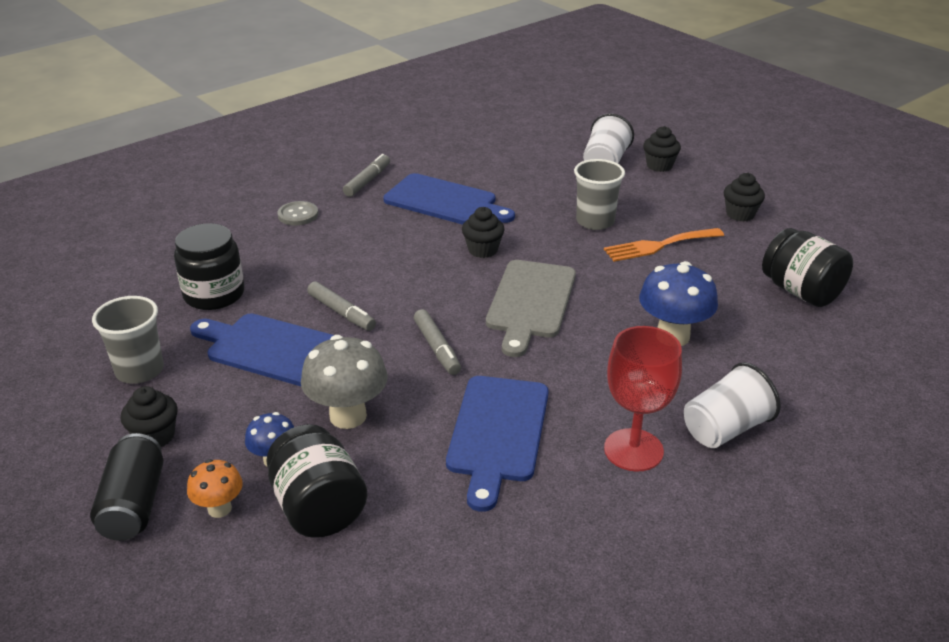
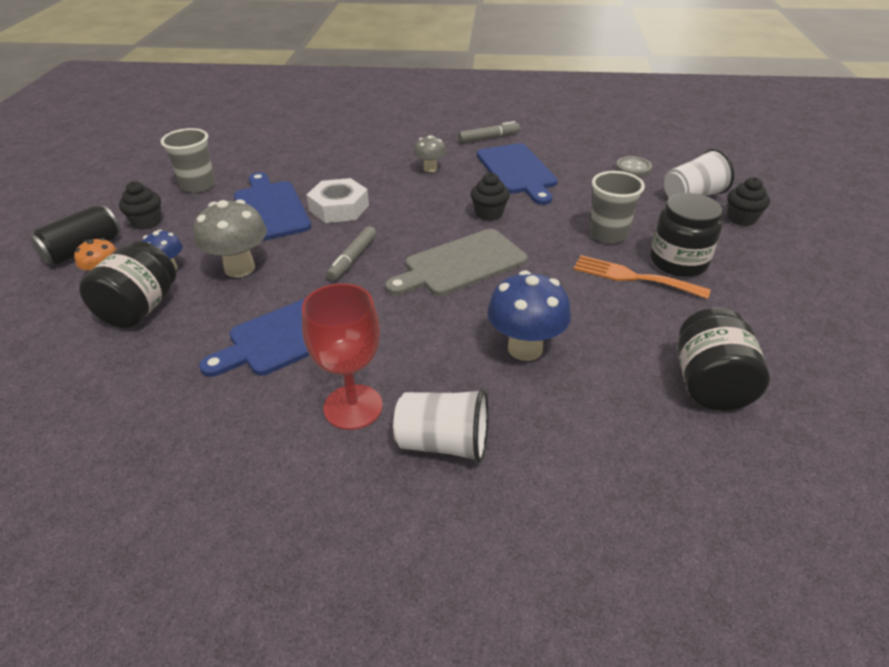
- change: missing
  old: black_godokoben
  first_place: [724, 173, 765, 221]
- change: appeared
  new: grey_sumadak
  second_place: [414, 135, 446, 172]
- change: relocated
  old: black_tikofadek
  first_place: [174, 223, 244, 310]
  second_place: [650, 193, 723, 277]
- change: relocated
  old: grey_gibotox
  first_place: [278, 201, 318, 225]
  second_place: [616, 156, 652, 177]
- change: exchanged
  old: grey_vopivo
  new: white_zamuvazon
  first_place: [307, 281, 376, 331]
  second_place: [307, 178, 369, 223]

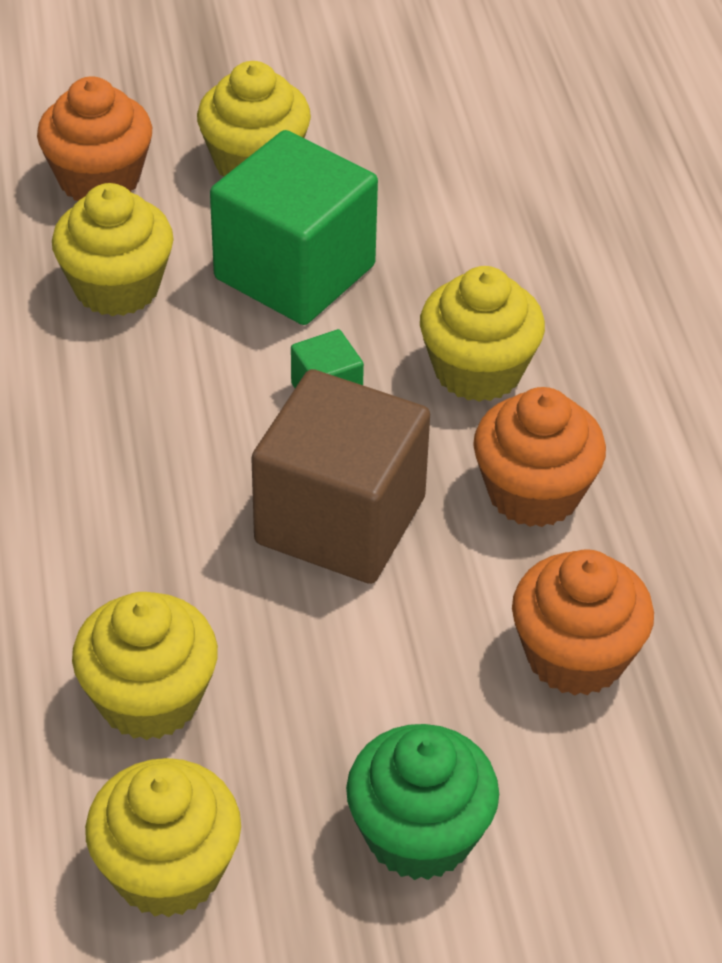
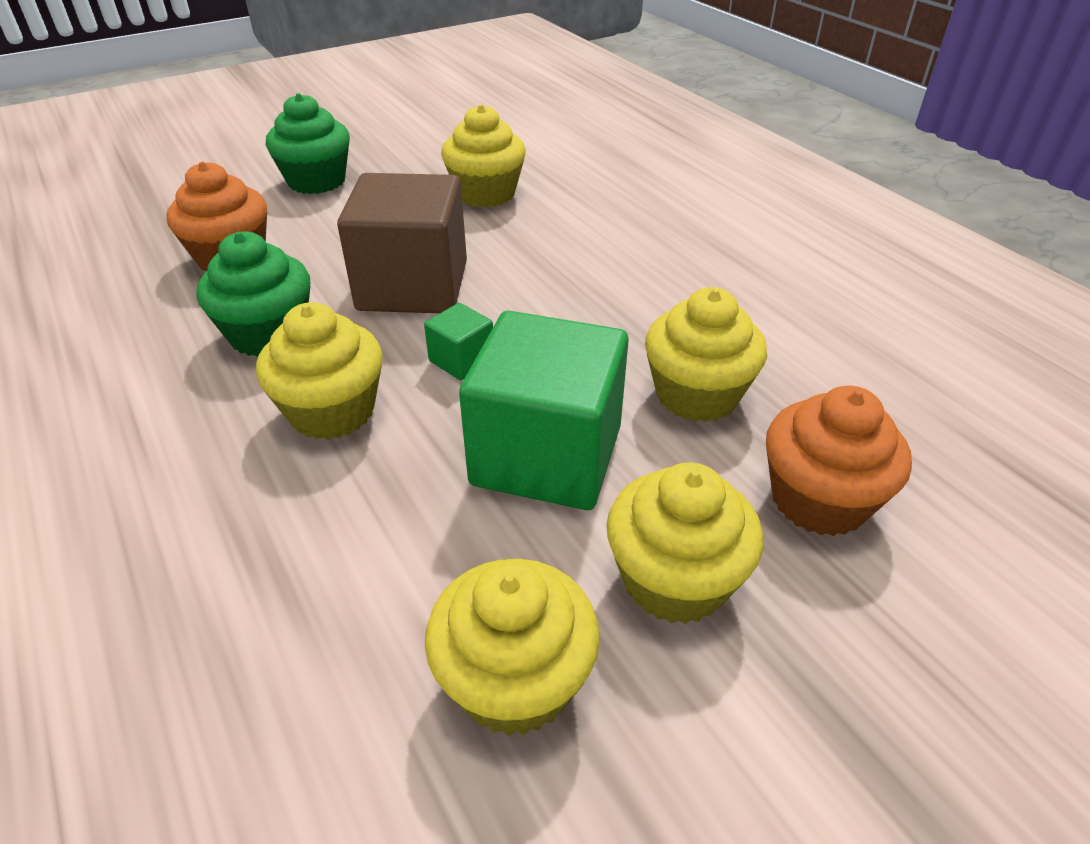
- change: relocated
  old: yellow_godokoben
  first_place: [85, 758, 241, 917]
  second_place: [425, 559, 600, 736]
- change: colour
  old: orange_godokoben
  new: green_godokoben
  first_place: [473, 387, 606, 527]
  second_place: [196, 232, 310, 357]

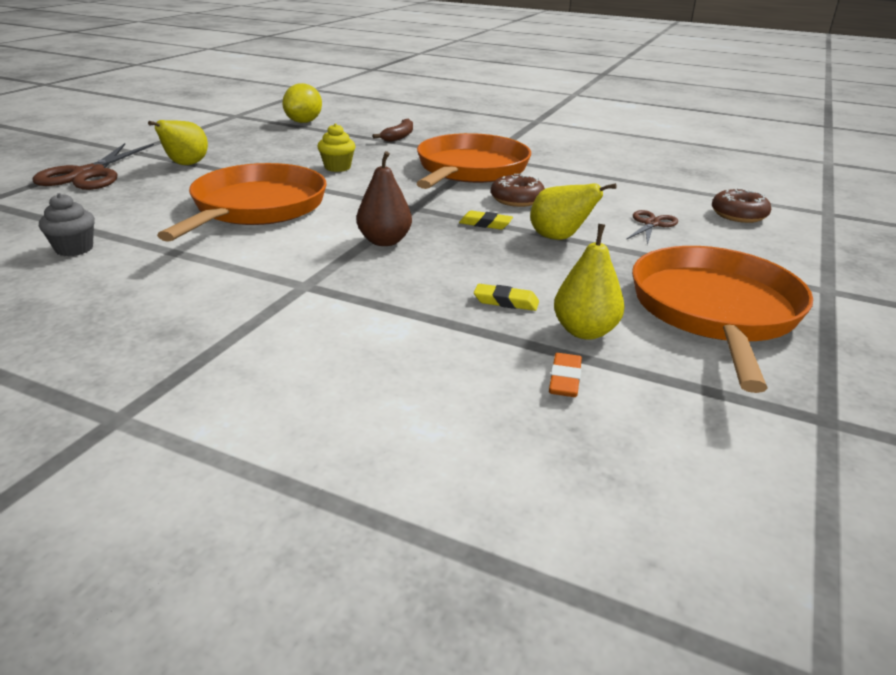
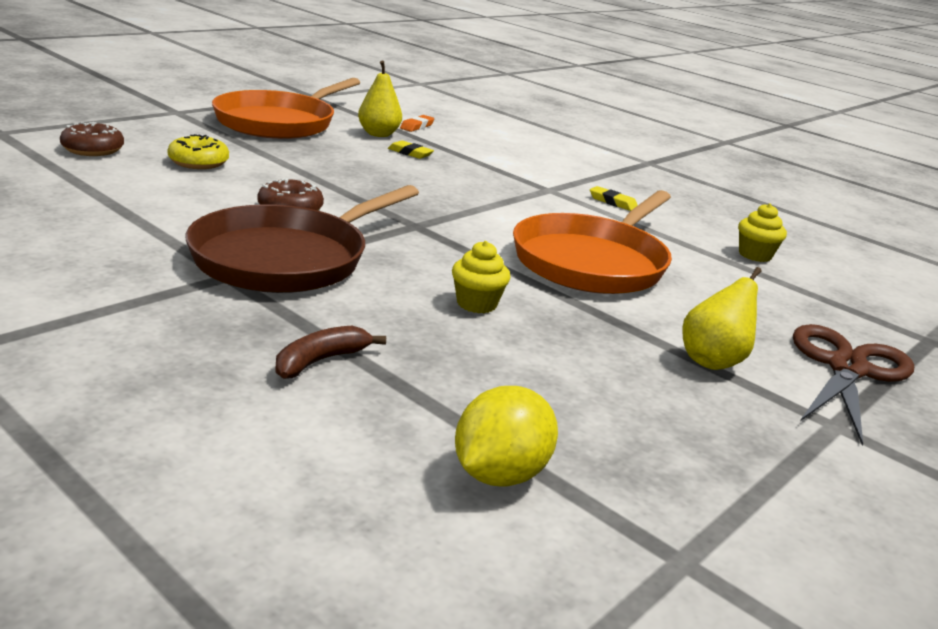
- change: missing
  old: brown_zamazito
  first_place: [357, 151, 412, 246]
- change: missing
  old: yellow_zamazito
  first_place: [530, 183, 616, 240]
- change: relocated
  old: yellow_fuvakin
  first_place: [459, 210, 513, 230]
  second_place: [590, 186, 638, 211]
- change: exchanged
  old: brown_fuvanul
  new: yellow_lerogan
  first_place: [626, 210, 678, 245]
  second_place: [168, 134, 229, 169]
- change: colour
  old: grey_godokoben
  new: yellow_godokoben
  first_place: [39, 193, 95, 256]
  second_place: [738, 203, 787, 262]
- change: colour
  old: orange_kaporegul
  new: brown_kaporegul
  first_place: [416, 133, 531, 189]
  second_place: [185, 185, 419, 293]

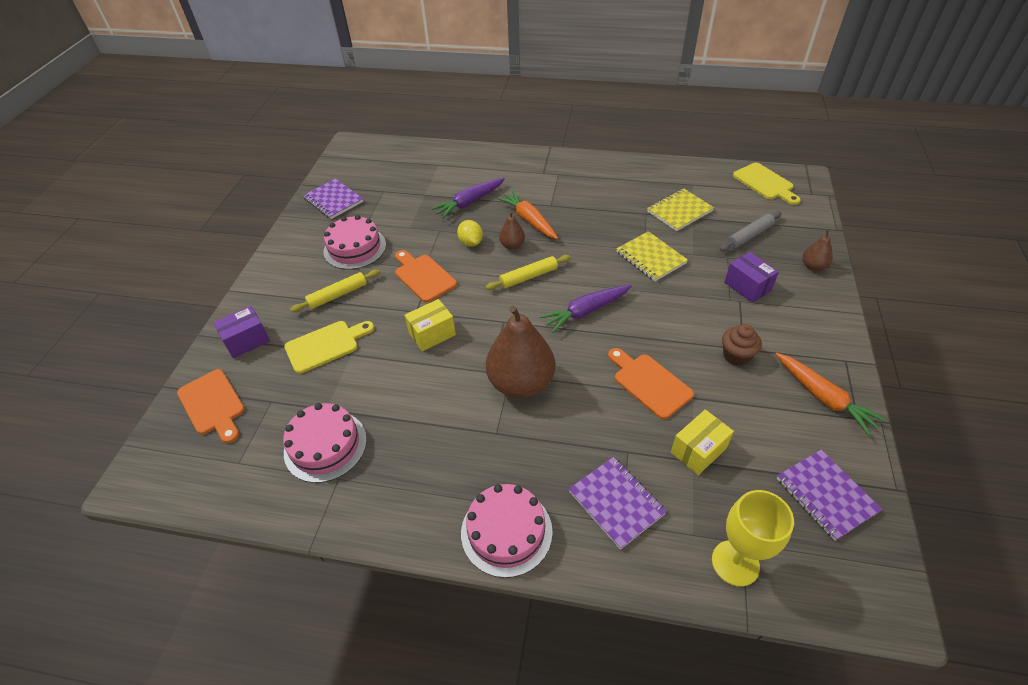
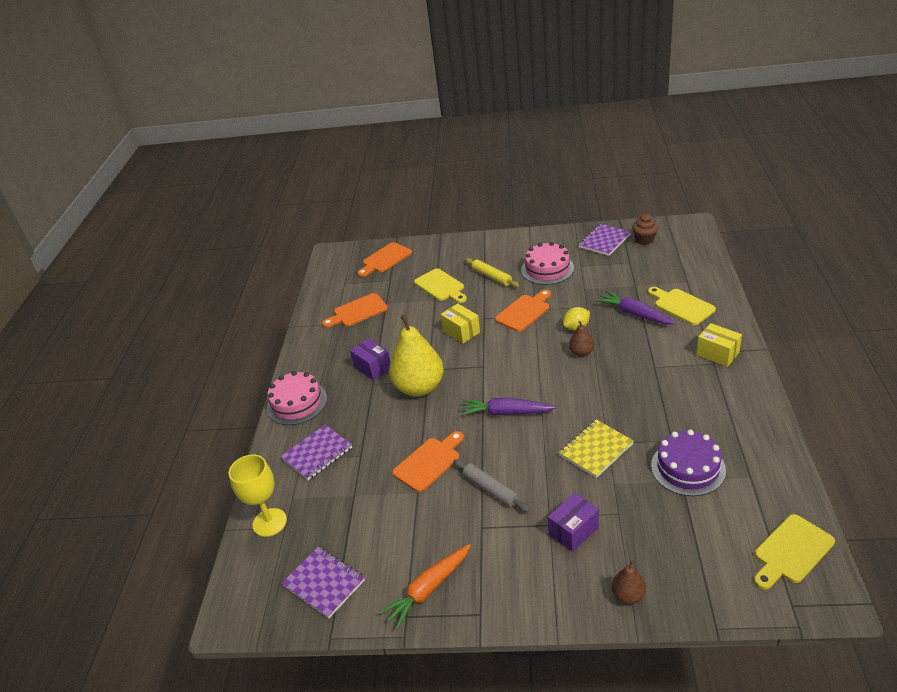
- change: missing
  old: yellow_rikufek
  first_place: [486, 255, 570, 290]
- change: missing
  old: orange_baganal
  first_place: [497, 190, 558, 239]
- change: appeared
  new: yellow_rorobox
  second_place: [648, 287, 716, 325]
- change: relocated
  old: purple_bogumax
  first_place: [213, 306, 270, 358]
  second_place: [350, 338, 390, 381]
- change: relocated
  old: yellow_bogumax
  first_place: [671, 409, 734, 475]
  second_place: [696, 323, 742, 367]
- change: relocated
  old: grey_rikufek
  first_place: [720, 211, 782, 251]
  second_place: [453, 459, 530, 512]
- change: relocated
  old: brown_godokoben
  first_place: [722, 324, 762, 366]
  second_place: [632, 214, 659, 245]
- change: exchanged
  old: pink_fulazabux
  new: orange_rorobox
  first_place: [283, 403, 367, 483]
  second_place: [322, 293, 388, 328]
- change: exchanged
  old: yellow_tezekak
  new: purple_fulazabux
  first_place: [647, 189, 714, 231]
  second_place: [651, 430, 726, 496]
- change: colour
  old: brown_zamazito
  new: yellow_zamazito
  first_place: [486, 305, 555, 398]
  second_place: [389, 315, 444, 397]
- change: spun
  old: purple_baganal
  first_place: [540, 285, 632, 333]
  second_place: [461, 398, 556, 416]
  degrees: -45
- change: spun
  old: purple_tezekak
  first_place: [777, 450, 882, 541]
  second_place: [282, 547, 365, 618]
  degrees: 75

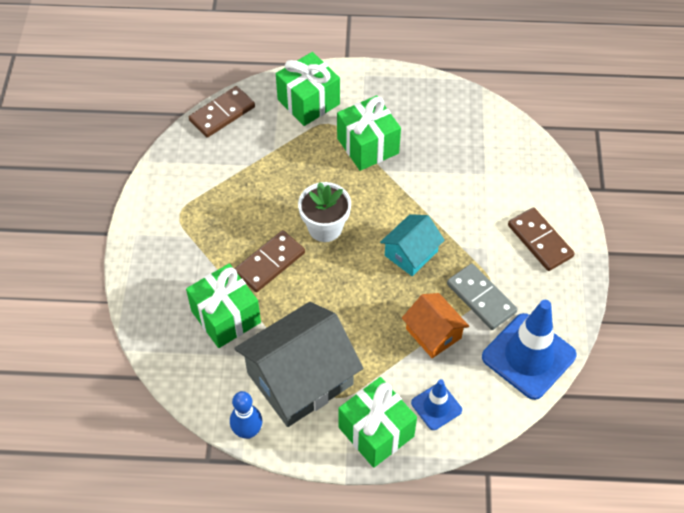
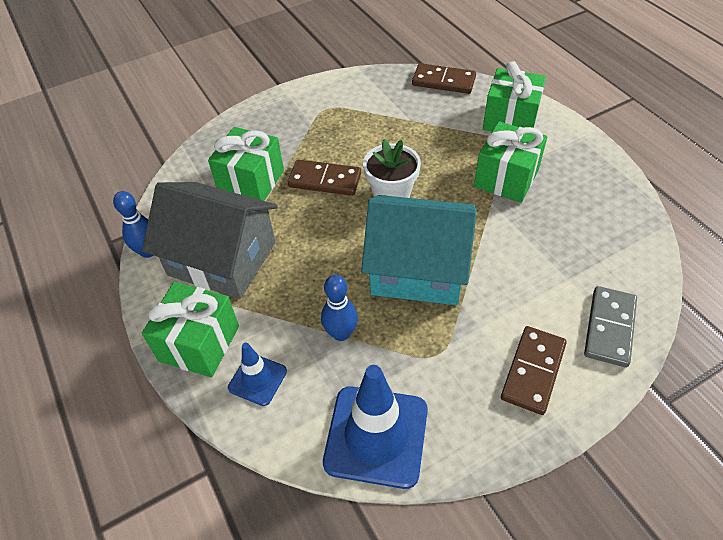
- change: relocated
  old: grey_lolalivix
  first_place: [447, 263, 517, 330]
  second_place: [584, 286, 637, 367]
- change: exchanged
  old: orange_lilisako
  new: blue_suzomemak
  first_place: [402, 293, 469, 358]
  second_place: [321, 275, 358, 341]
- change: size
  old: turquoise_lilisako
  first_place: [380, 214, 445, 276]
  second_place: [361, 195, 477, 305]
  factor: 1.86

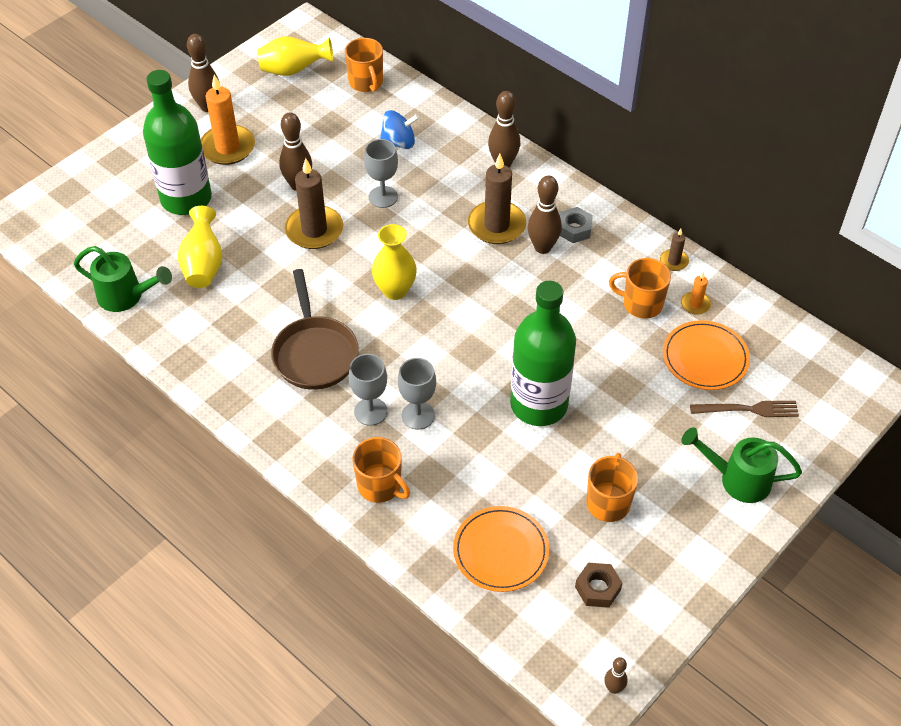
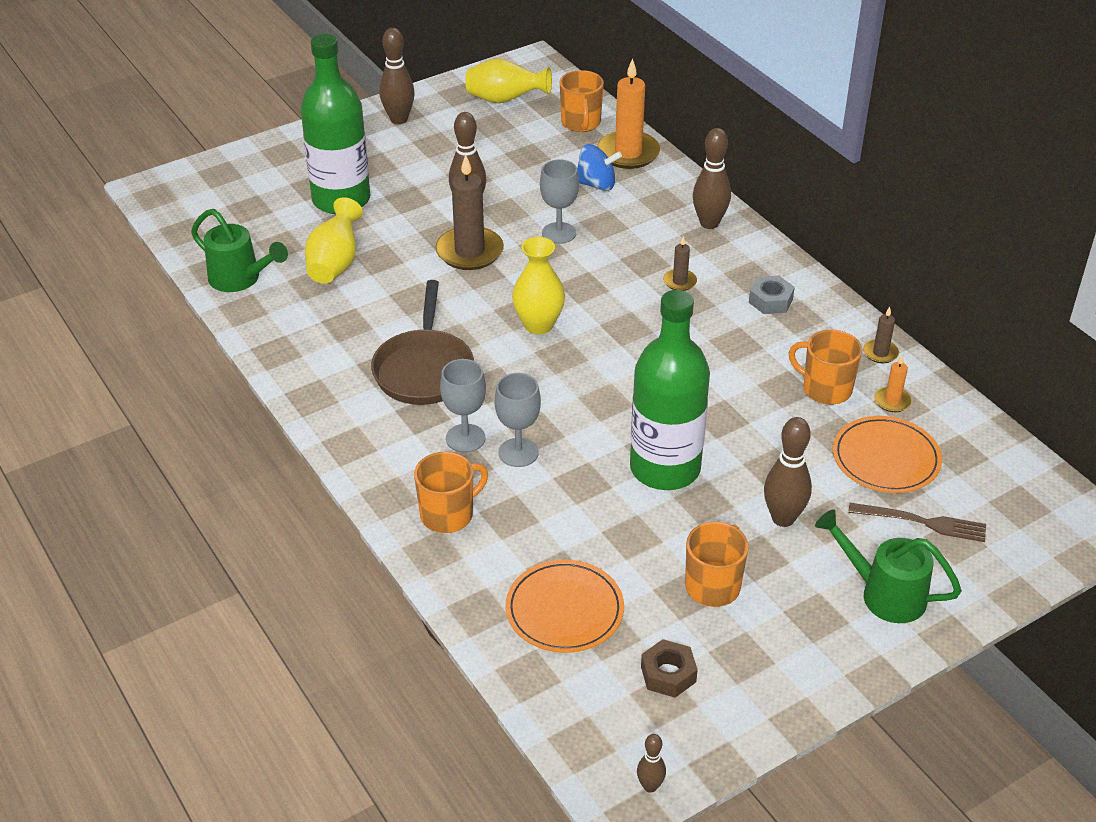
- change: relocated
  old: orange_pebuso
  first_place: [201, 75, 255, 165]
  second_place: [597, 58, 660, 169]
- change: relocated
  old: brown_suzomemak
  first_place: [528, 176, 562, 254]
  second_place: [764, 417, 812, 527]
- change: spun
  old: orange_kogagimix
  first_place: [352, 437, 410, 503]
  second_place: [414, 452, 488, 533]
  degrees: -90
- change: size
  old: brown_pebuso
  first_place: [468, 154, 526, 244]
  second_place: [663, 236, 697, 291]
  factor: 0.48

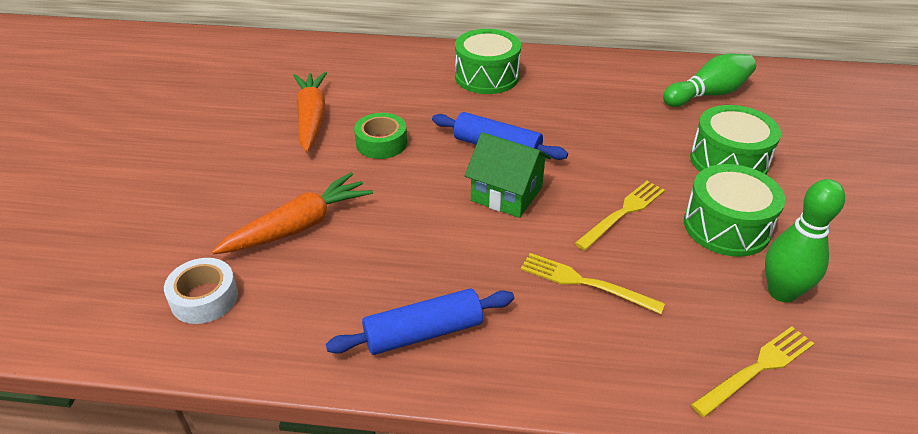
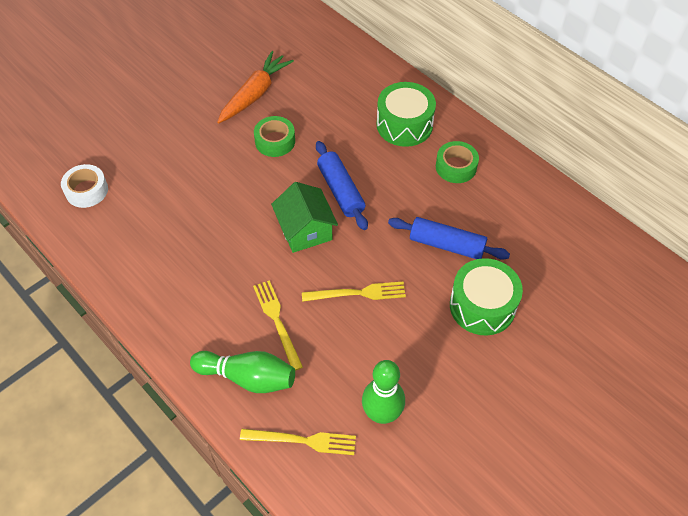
- change: missing
  old: orange_baganal
  first_place: [212, 172, 373, 254]
- change: missing
  old: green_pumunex
  first_place: [684, 164, 785, 257]
- change: appeared
  new: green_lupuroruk
  second_place: [436, 141, 479, 183]
- change: relocated
  old: blue_rikufek
  first_place: [326, 288, 514, 355]
  second_place: [388, 217, 510, 260]
- change: relocated
  old: green_suzomemak
  first_place: [663, 54, 756, 107]
  second_place: [190, 351, 295, 393]

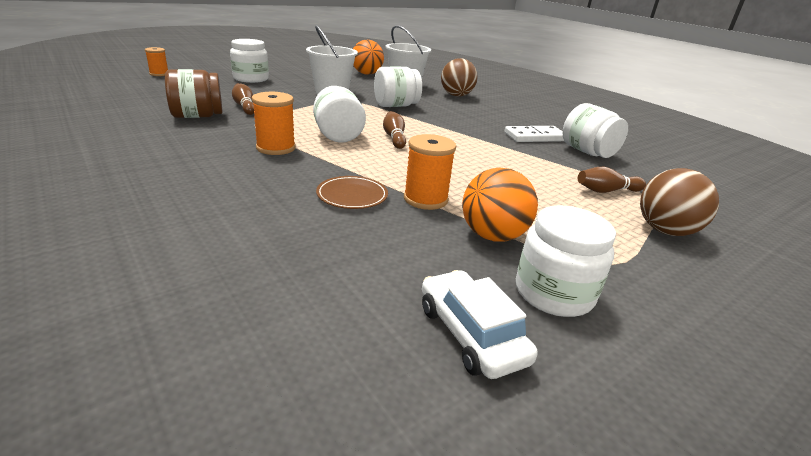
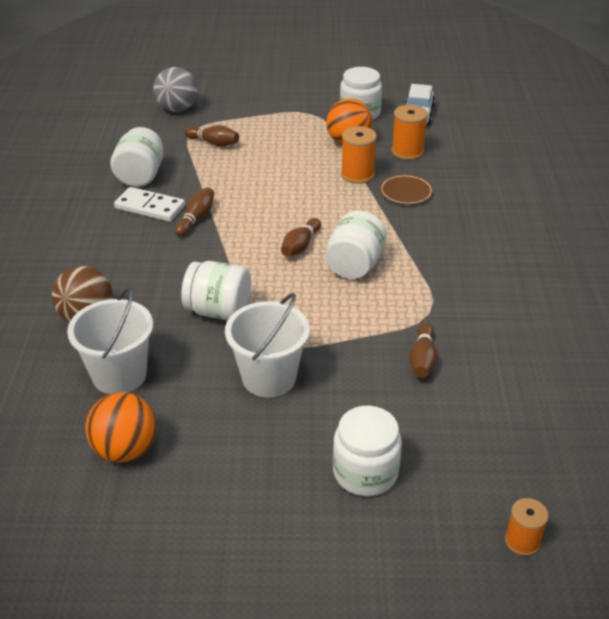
- change: missing
  old: brown_tikofadek
  first_place: [165, 69, 223, 118]
- change: missing
  old: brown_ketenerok
  first_place: [640, 168, 719, 236]
- change: appeared
  new: grey_ketenerok
  second_place: [153, 67, 197, 112]
- change: appeared
  new: brown_suzomemak
  second_place: [175, 187, 214, 237]
- change: relocated
  old: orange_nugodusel
  first_place: [252, 92, 296, 155]
  second_place: [391, 105, 428, 160]

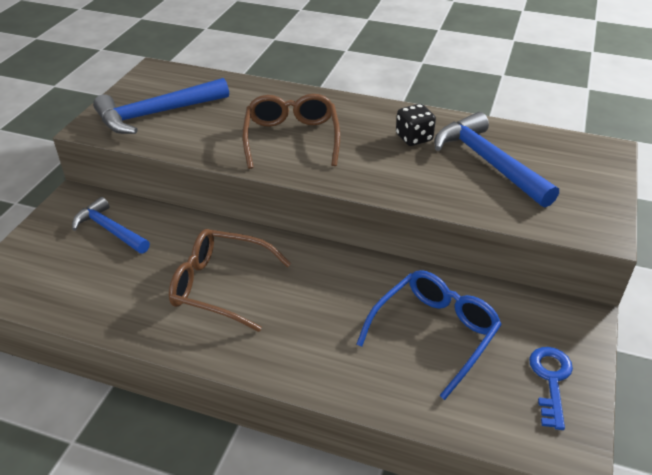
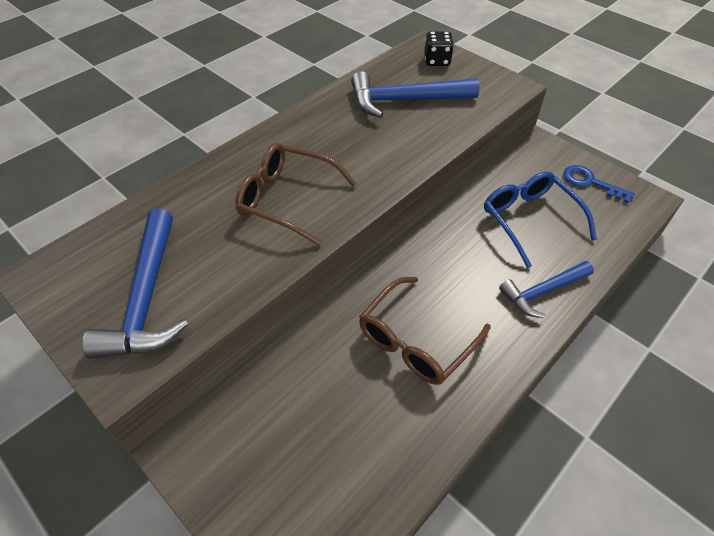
- change: relocated
  old: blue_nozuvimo
  first_place: [72, 197, 150, 254]
  second_place: [499, 261, 594, 318]
- change: relocated
  old: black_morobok
  first_place: [396, 104, 436, 146]
  second_place: [424, 31, 454, 66]

